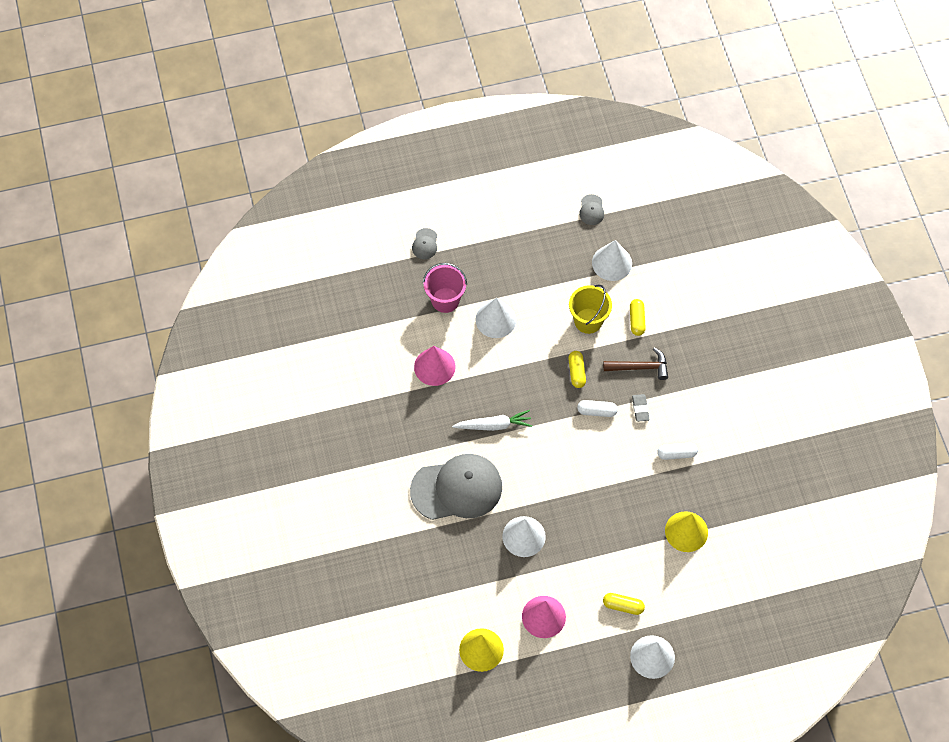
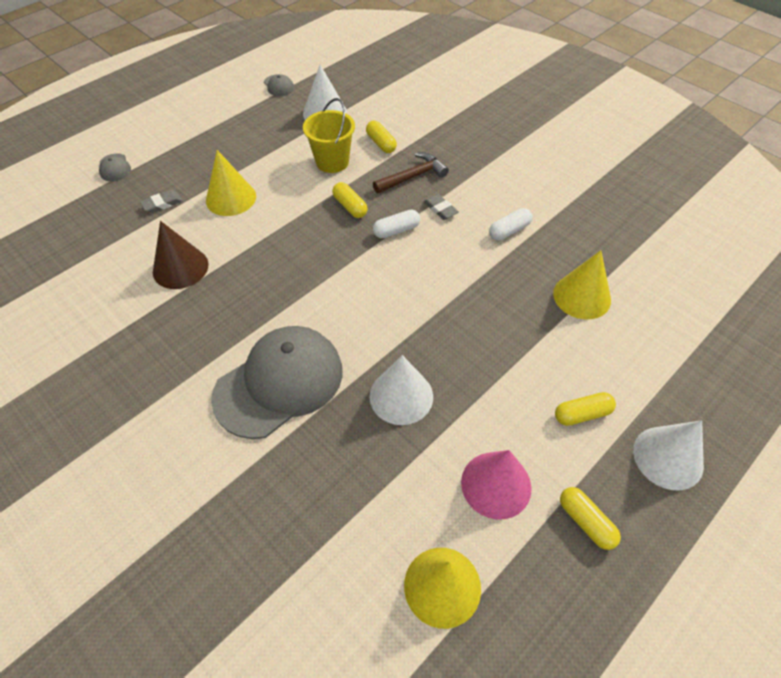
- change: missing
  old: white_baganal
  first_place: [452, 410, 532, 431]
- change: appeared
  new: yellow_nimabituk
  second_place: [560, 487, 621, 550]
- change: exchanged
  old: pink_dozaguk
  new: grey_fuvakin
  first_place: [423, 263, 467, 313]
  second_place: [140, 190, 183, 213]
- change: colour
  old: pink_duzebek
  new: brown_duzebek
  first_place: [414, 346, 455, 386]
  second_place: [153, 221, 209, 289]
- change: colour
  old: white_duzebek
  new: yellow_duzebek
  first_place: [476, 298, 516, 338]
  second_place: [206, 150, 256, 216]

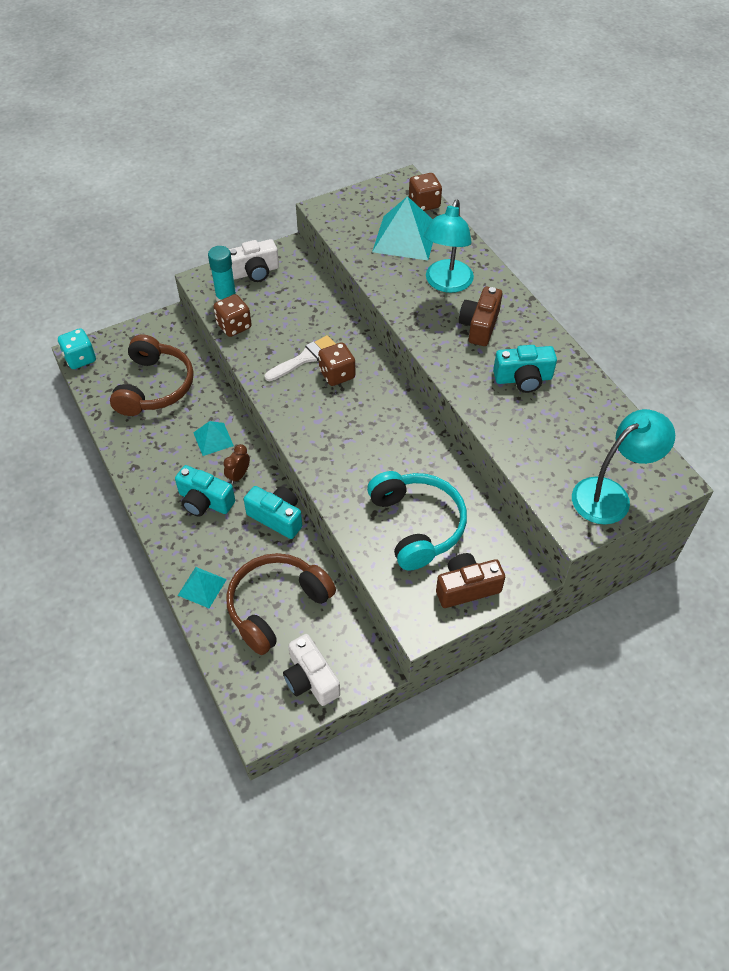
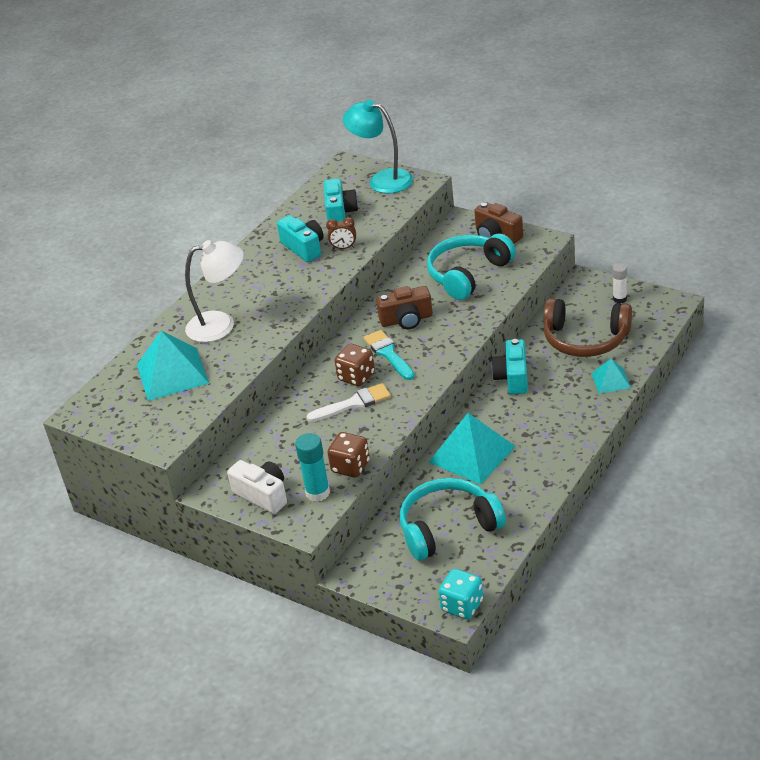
- change: missing
  old: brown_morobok
  first_place: [409, 173, 442, 211]
- change: appeared
  new: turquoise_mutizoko
  second_place: [364, 330, 415, 380]
- change: relocated
  old: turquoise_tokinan
  first_place: [175, 465, 235, 517]
  second_place: [324, 178, 358, 222]
- change: relocated
  old: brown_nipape
  first_place: [223, 444, 250, 484]
  second_place: [326, 217, 356, 249]
- change: relocated
  old: brown_tokinan
  first_place: [459, 287, 503, 346]
  second_place: [376, 286, 433, 329]
- change: exchanged
  old: white_tokinan
  new: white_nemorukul
  first_place: [283, 634, 340, 706]
  second_place: [613, 263, 627, 303]
- change: colour
  old: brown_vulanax
  new: turquoise_vulanax
  first_place: [110, 334, 194, 416]
  second_place: [400, 478, 506, 560]
- change: colour
  old: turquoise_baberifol
  new: white_baberifol
  first_place: [424, 199, 474, 293]
  second_place: [185, 240, 244, 342]
- change: spun
  old: white_mutizoko
  first_place: [265, 335, 336, 381]
  second_place: [306, 383, 391, 422]
  degrees: 135
- change: size
  old: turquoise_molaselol
  first_place: [193, 421, 234, 456]
  second_place: [429, 413, 516, 485]
  factor: 1.85

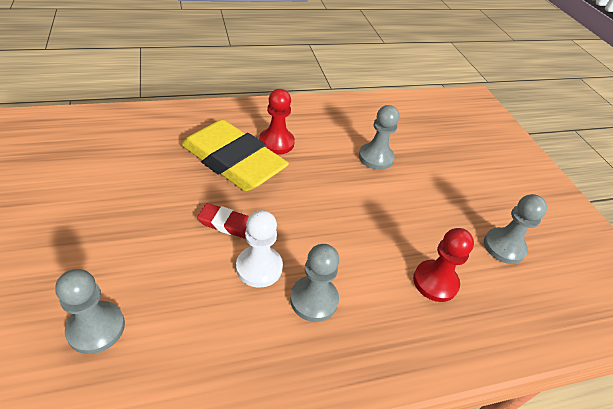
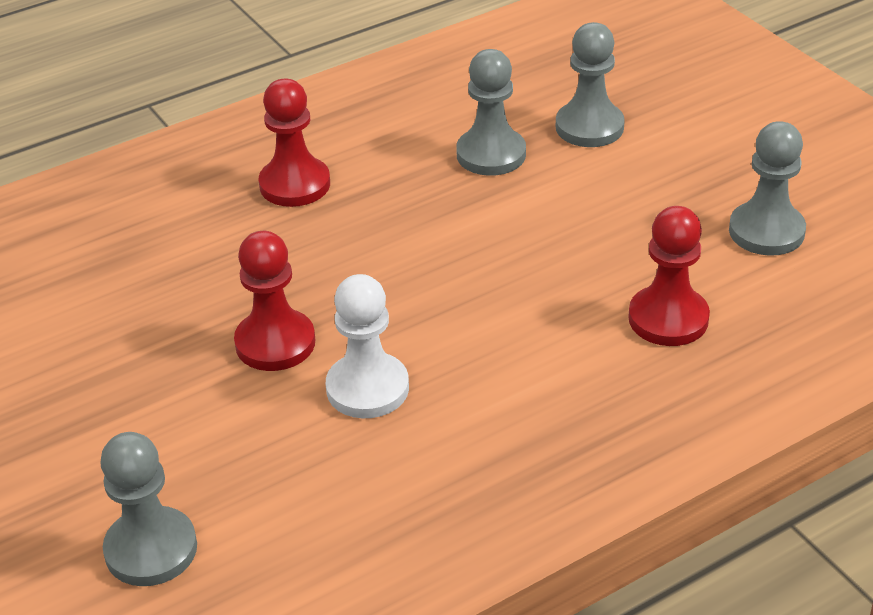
- change: missing
  old: yellow_fuvakin
  first_place: [181, 119, 289, 191]
- change: relocated
  old: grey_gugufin
  first_place: [290, 244, 339, 322]
  second_place: [556, 22, 625, 147]
- change: exchanged
  old: red_fuvakin
  new: red_gugufin
  first_place: [197, 203, 249, 239]
  second_place: [234, 231, 315, 371]

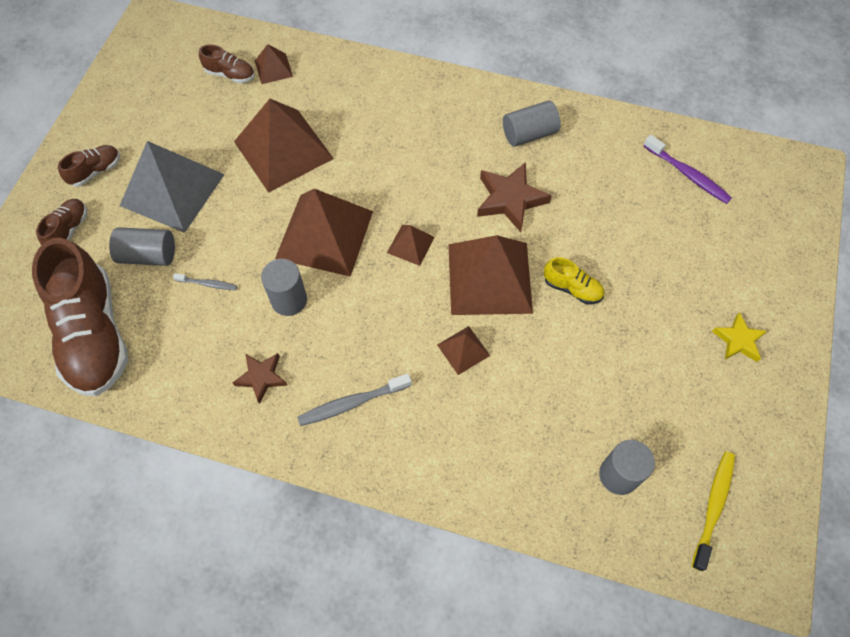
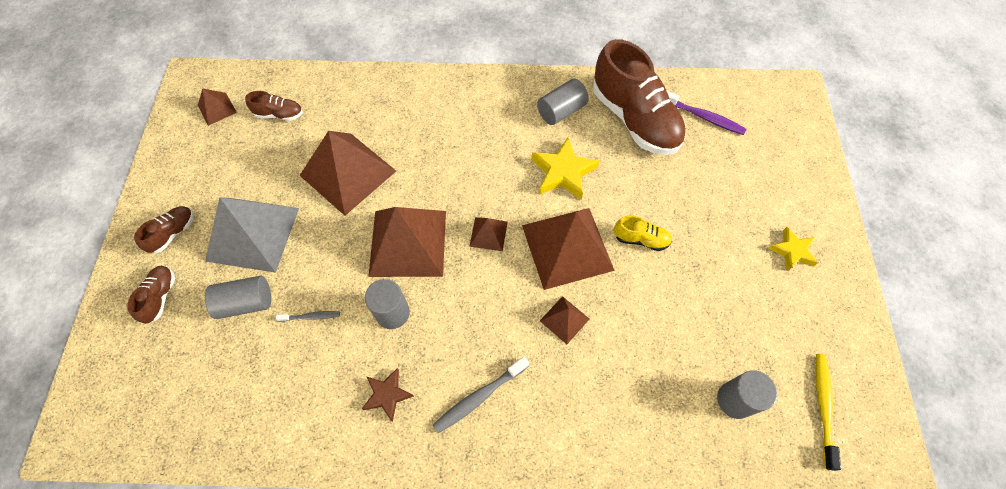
- change: relocated
  old: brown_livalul
  first_place: [32, 238, 128, 396]
  second_place: [593, 39, 686, 155]
- change: relocated
  old: brown_molaselol
  first_place: [255, 44, 293, 84]
  second_place: [198, 88, 237, 126]
- change: colour
  old: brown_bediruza
  new: yellow_bediruza
  first_place: [477, 162, 552, 232]
  second_place: [531, 137, 599, 200]

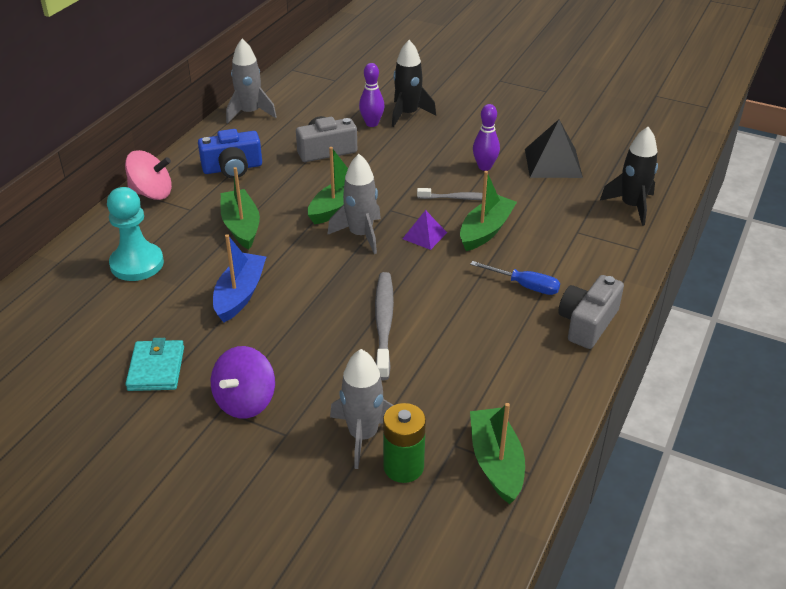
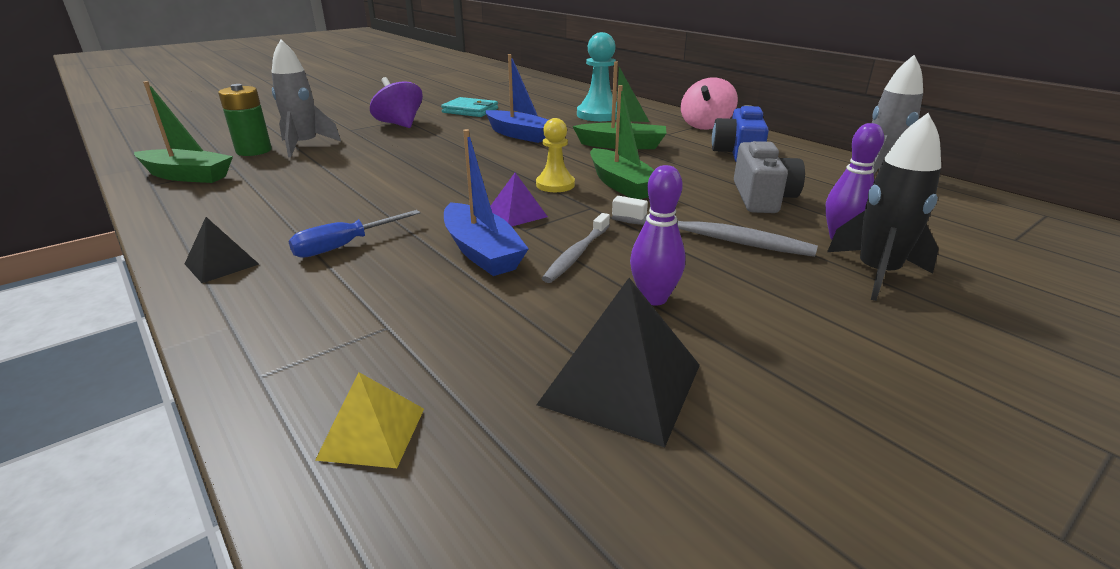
- change: relocated
  old: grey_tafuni
  first_place: [375, 272, 394, 380]
  second_place: [612, 196, 818, 257]
- change: exchanged
  old: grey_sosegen
  new: yellow_gugufin
  first_place: [327, 154, 381, 254]
  second_place: [536, 118, 575, 192]
- change: exchanged
  old: grey_tokinan
  new: black_molaselol
  first_place: [558, 275, 624, 349]
  second_place: [185, 217, 259, 283]
- change: exchanged
  old: black_sosegen
  new: yellow_molaselol
  first_place: [600, 127, 658, 226]
  second_place: [315, 372, 424, 468]
- change: colour
  old: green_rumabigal
  new: blue_rumabigal
  first_place: [460, 171, 517, 251]
  second_place: [444, 129, 529, 276]

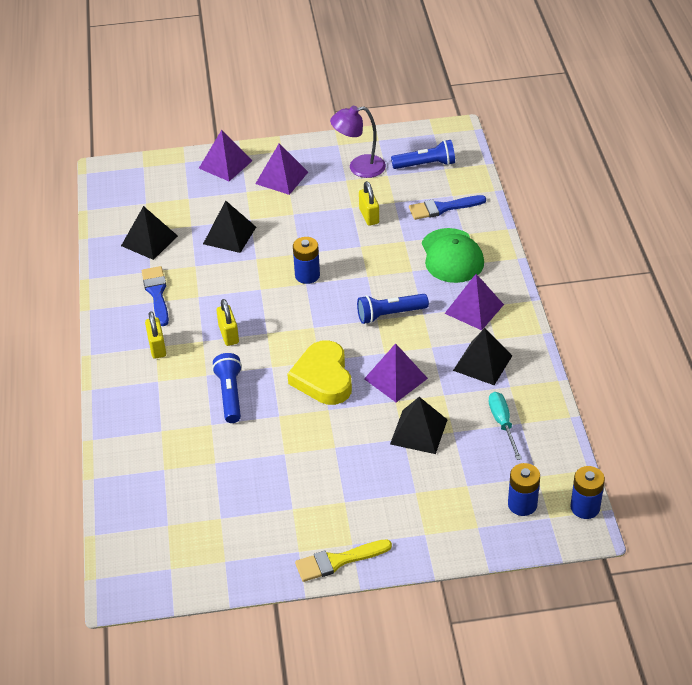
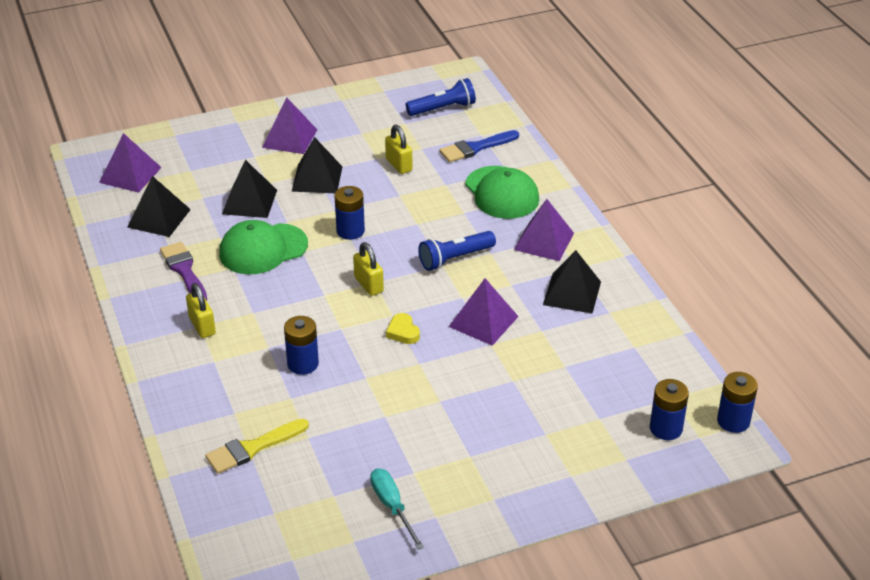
- change: missing
  old: purple_baberifol
  first_place: [330, 106, 386, 178]
- change: appeared
  new: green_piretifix
  second_place: [219, 220, 308, 274]
- change: relocated
  old: purple_molaselol
  first_place: [199, 130, 253, 181]
  second_place: [99, 133, 162, 193]
- change: relocated
  old: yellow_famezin
  first_place: [216, 299, 239, 346]
  second_place: [353, 242, 384, 296]
- change: relocated
  old: yellow_mutizoko
  first_place: [295, 539, 392, 582]
  second_place: [205, 419, 309, 474]
- change: relocated
  old: black_molaselol
  first_place: [390, 397, 447, 454]
  second_place: [292, 137, 343, 193]
- change: relocated
  old: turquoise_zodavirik
  first_place: [489, 392, 522, 460]
  second_place: [370, 468, 424, 550]
- change: exchanged
  old: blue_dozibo
  new: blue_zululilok
  first_place: [212, 353, 242, 423]
  second_place: [284, 316, 319, 375]
- change: colour
  old: blue_mutizoko
  new: purple_mutizoko
  first_place: [142, 266, 169, 326]
  second_place: [160, 242, 207, 301]
- change: size
  old: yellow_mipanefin
  first_place: [288, 340, 352, 405]
  second_place: [386, 313, 420, 344]
  factor: 0.46

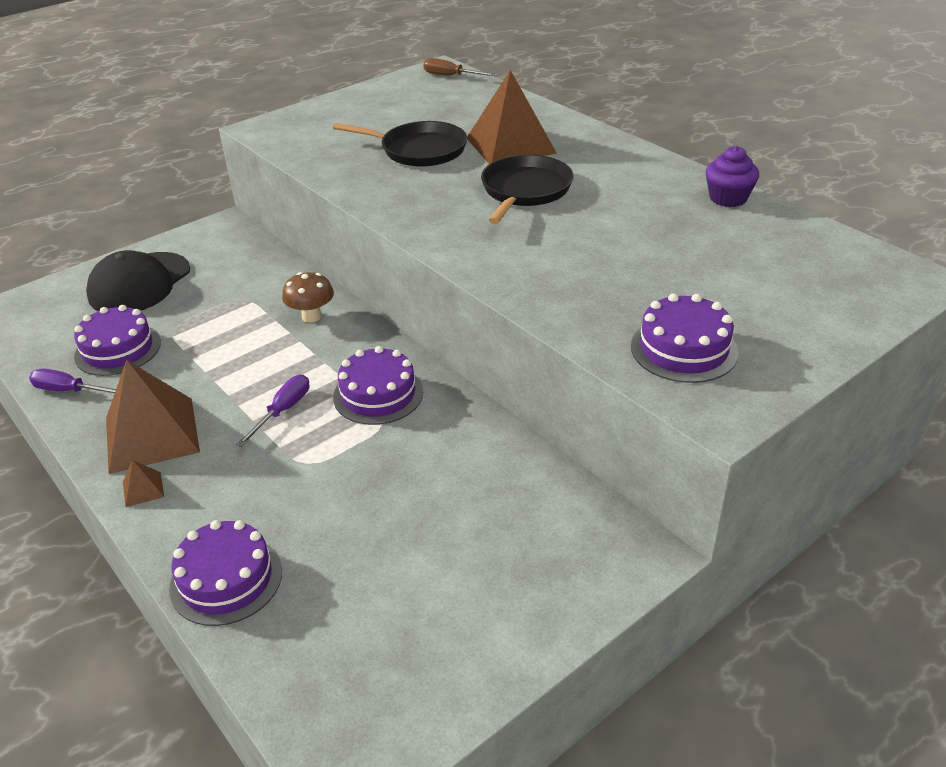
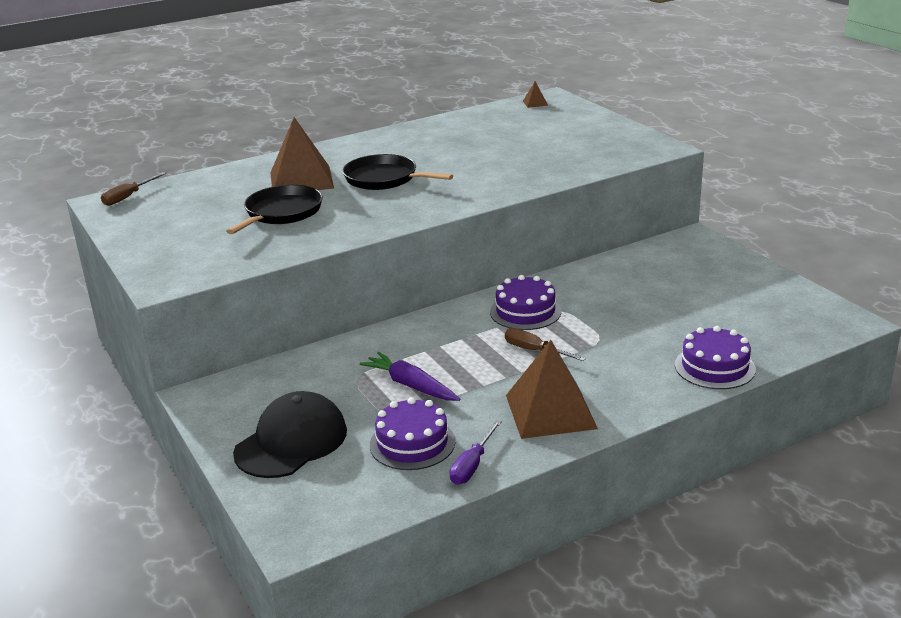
- change: missing
  old: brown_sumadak
  first_place: [282, 272, 334, 323]
- change: missing
  old: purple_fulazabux
  first_place: [631, 293, 739, 383]
- change: missing
  old: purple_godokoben
  first_place: [706, 146, 759, 207]
- change: appeared
  new: purple_baganal
  second_place: [359, 352, 460, 401]
- change: relocated
  old: brown_molaselol
  first_place: [123, 460, 164, 507]
  second_place: [523, 81, 548, 108]
- change: colour
  old: purple_zodavirik
  new: brown_zodavirik
  first_place: [236, 375, 309, 447]
  second_place: [505, 328, 586, 361]
- change: spun
  old: black_piretifix
  first_place: [86, 250, 190, 311]
  second_place: [233, 391, 347, 478]
  degrees: -90

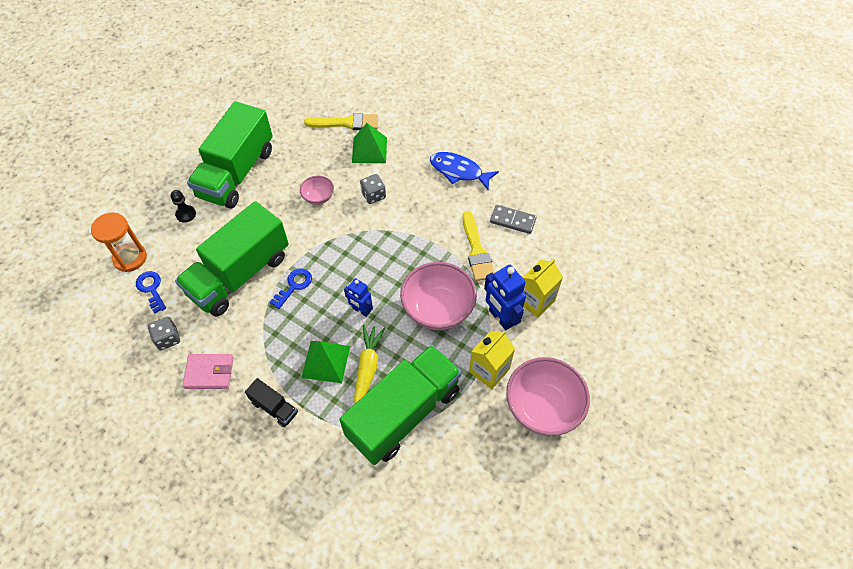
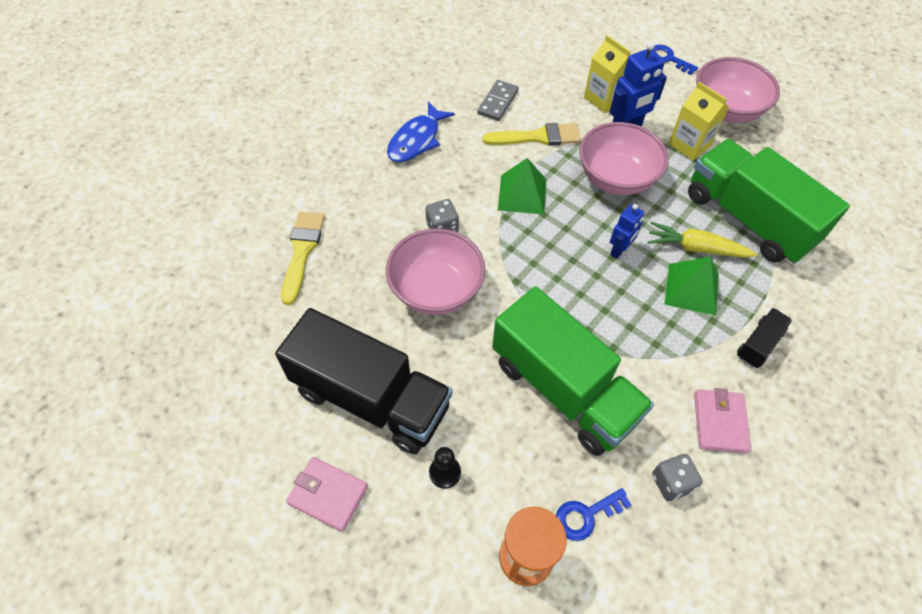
- change: appeared
  new: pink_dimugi
  second_place: [286, 457, 368, 532]
- change: relocated
  old: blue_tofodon
  first_place: [270, 269, 312, 309]
  second_place: [653, 45, 698, 75]
- change: relocated
  old: green_molaselol
  first_place: [352, 123, 387, 163]
  second_place: [498, 158, 546, 215]
- change: colour
  old: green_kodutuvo
  new: black_kodutuvo
  first_place: [187, 101, 273, 209]
  second_place: [275, 308, 452, 454]
- change: size
  old: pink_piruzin
  first_place: [300, 176, 334, 205]
  second_place: [386, 228, 486, 315]
  factor: 1.98

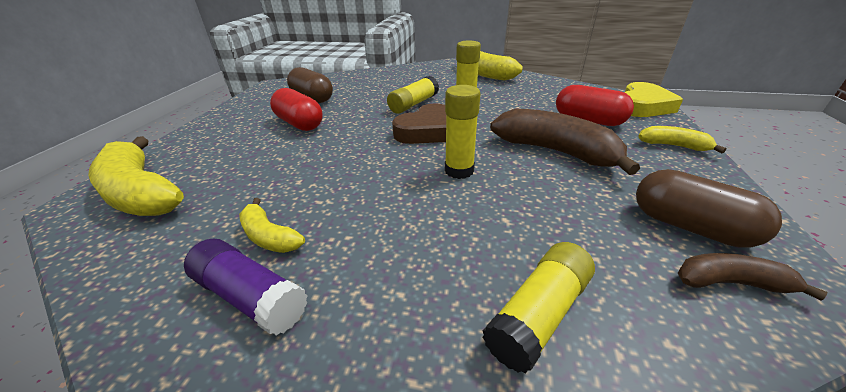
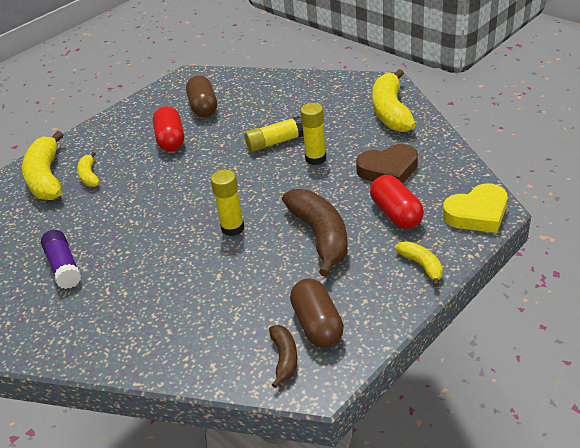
- change: missing
  old: yellow_nemorukul
  first_place: [482, 242, 595, 373]
- change: relocated
  old: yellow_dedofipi
  first_place: [239, 198, 305, 253]
  second_place: [77, 152, 100, 187]
- change: relocated
  old: brown_mipanefin
  first_place: [392, 103, 446, 144]
  second_place: [356, 144, 418, 184]
- change: spun
  old: brown_dedofipi
  first_place: [678, 253, 827, 301]
  second_place: [269, 325, 297, 388]
  degrees: 45

